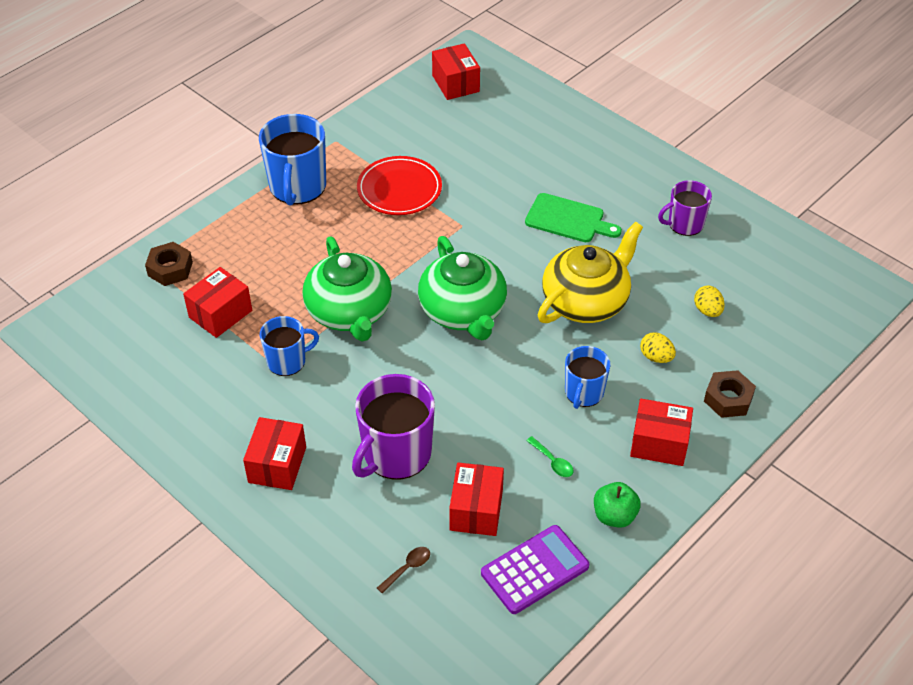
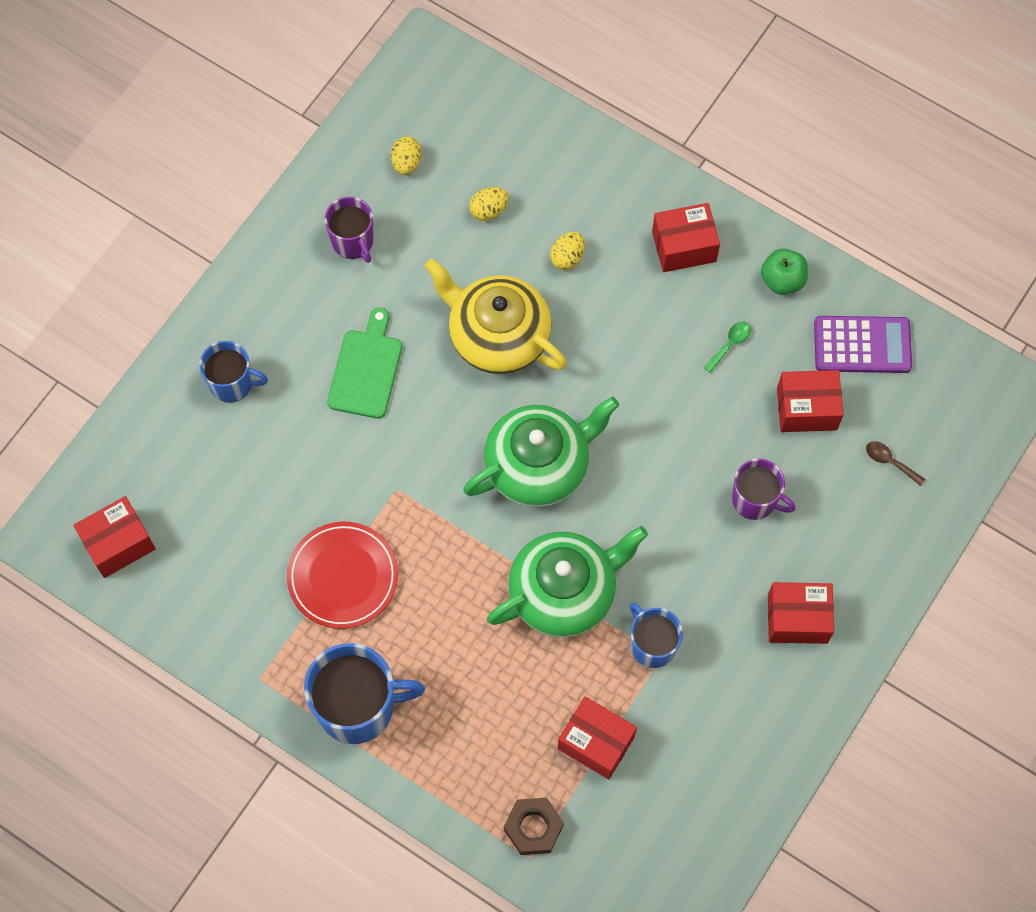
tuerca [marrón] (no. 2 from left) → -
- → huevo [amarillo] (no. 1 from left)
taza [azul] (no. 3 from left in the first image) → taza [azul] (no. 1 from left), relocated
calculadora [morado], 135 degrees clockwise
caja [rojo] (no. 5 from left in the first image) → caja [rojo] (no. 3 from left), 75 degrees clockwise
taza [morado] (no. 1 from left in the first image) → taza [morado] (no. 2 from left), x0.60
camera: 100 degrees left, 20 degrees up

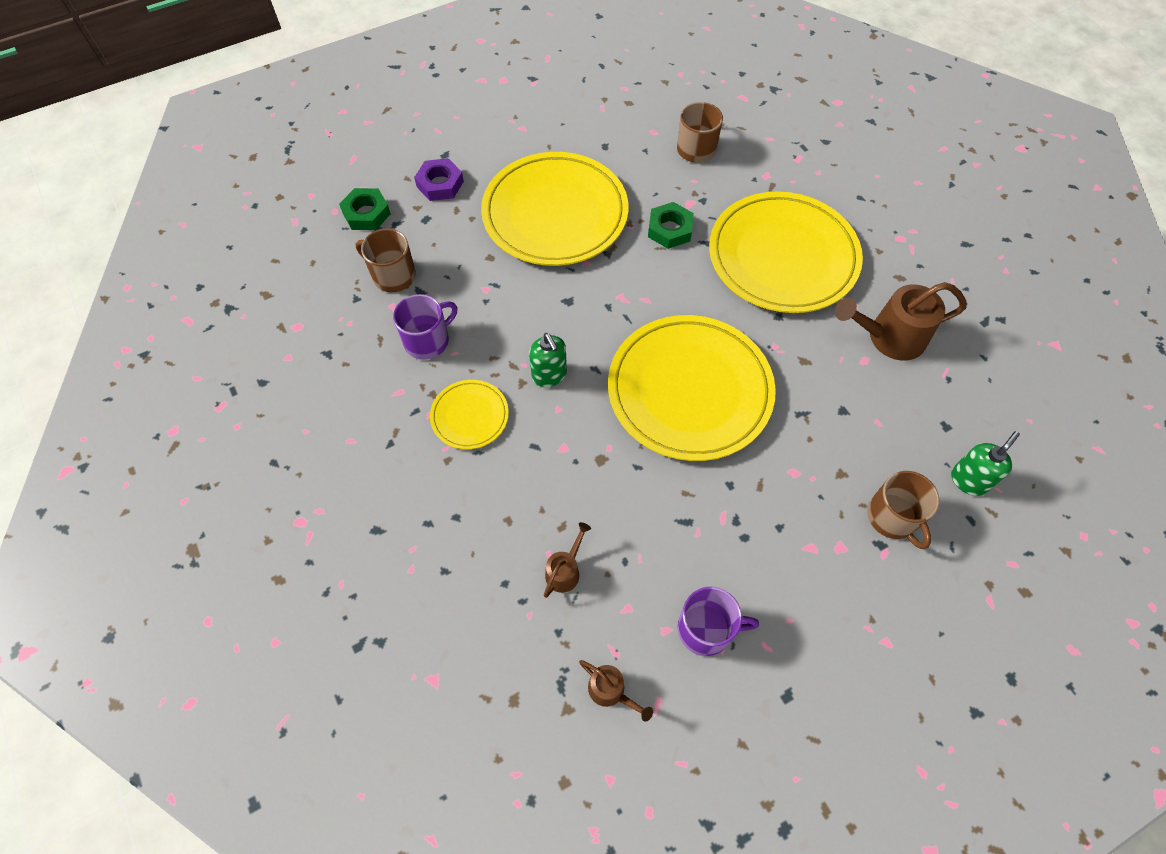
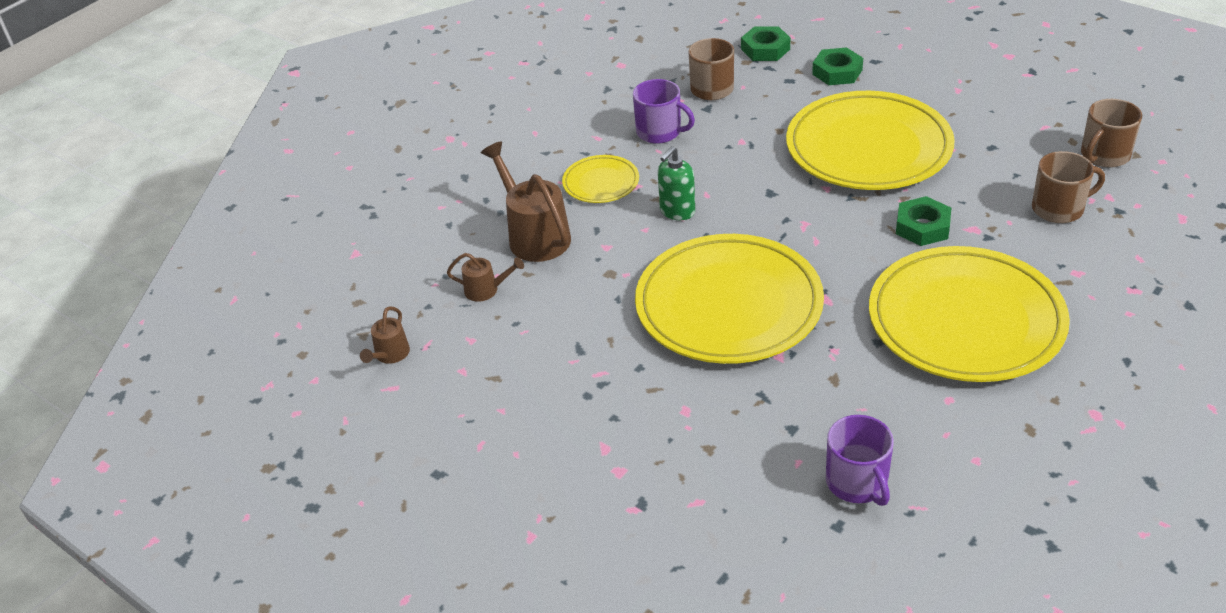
dispensador de jabón [verde] (no. 2 from left) → -
taza [morado] (no. 2 from left), relocated
regadera [marrón] (no. 3 from left), relocated
taza [marrón] (no. 3 from left), relocated
tuerca [morado] → tuerca [verde] (no. 2 from left)
camera: 70 degrees right, 20 degrees down

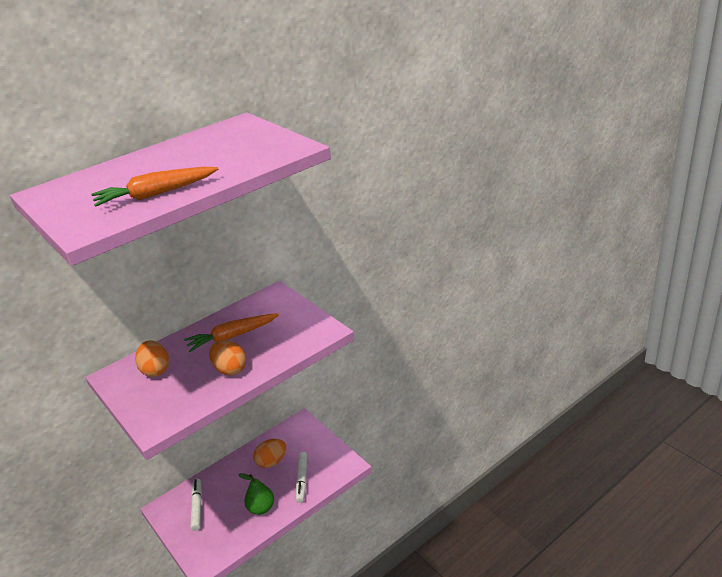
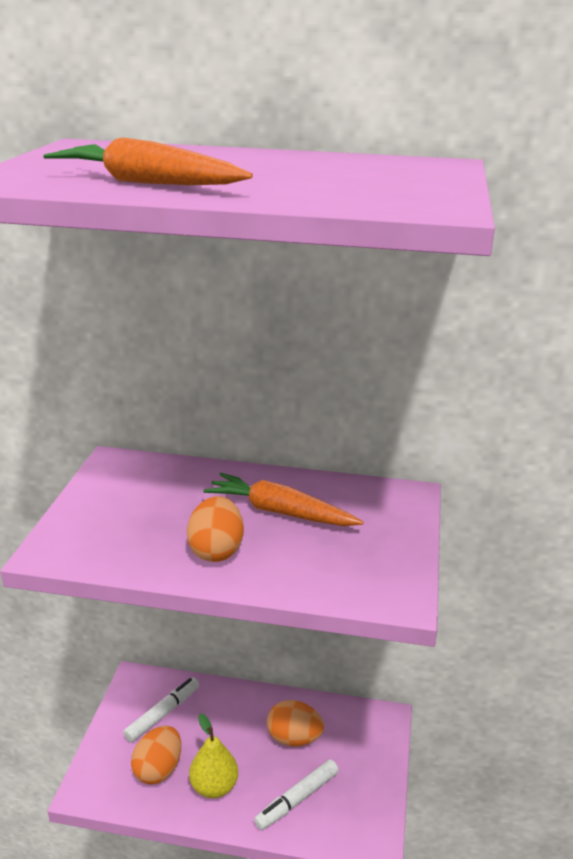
huevo [naranja] (no. 1 from left), relocated
pera [verde] → pera [amarillo]
camera: 45 degrees right, 5 degrees down

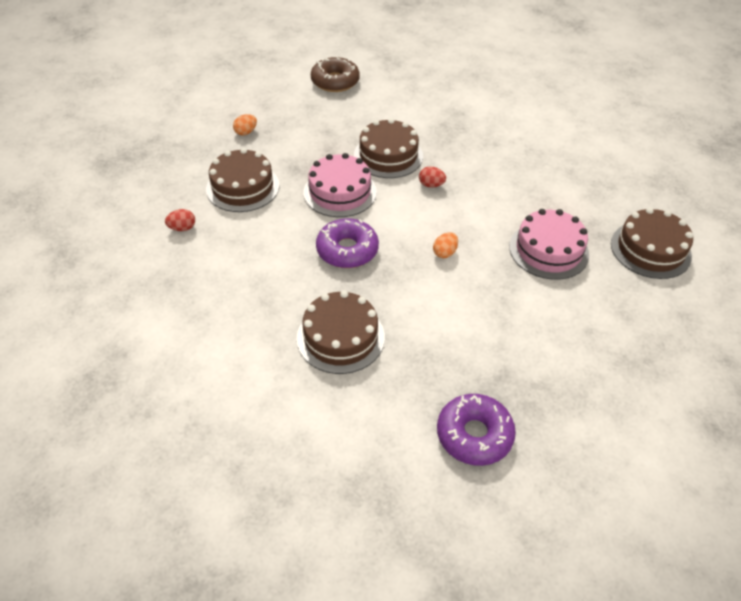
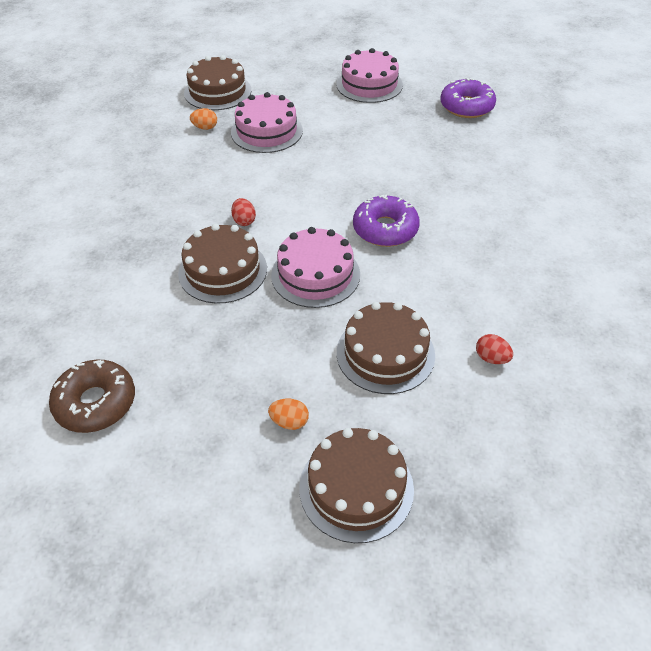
- → tarta [rosa] (no. 3 from left)
tarta [marrón] (no. 2 from left in the first image) → tarta [marrón] (no. 3 from left), relocated
huevo [naranja] (no. 2 from left in the first image) → huevo [naranja] (no. 1 from left), relocated
camera: 125 degrees left, 0 degrees up

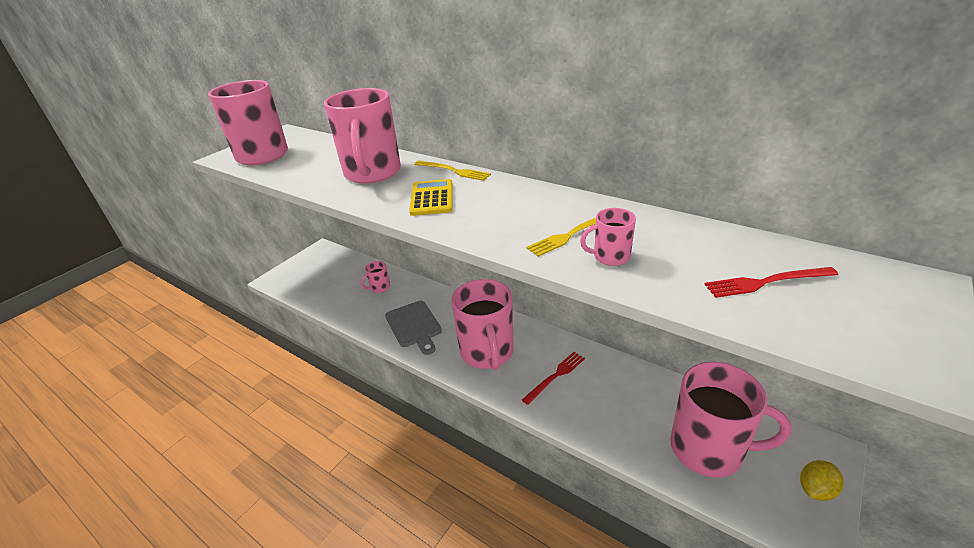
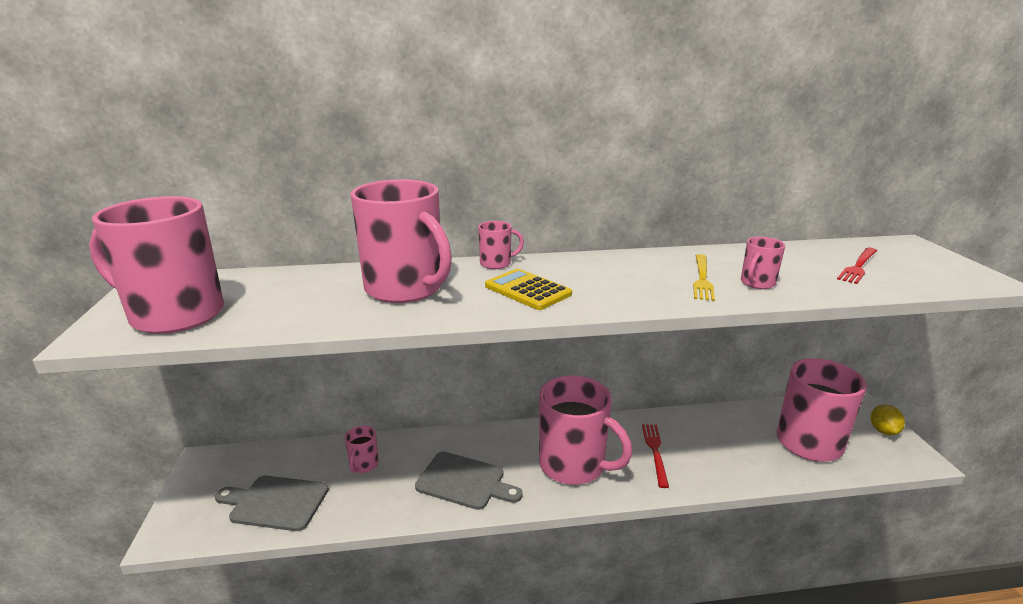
- → tabla de cortar [gris] (no. 1 from left)
tenedor [amarillo] (no. 1 from left) → taza [rosa] (no. 4 from left)
camera: 45 degrees left, 10 degrees down

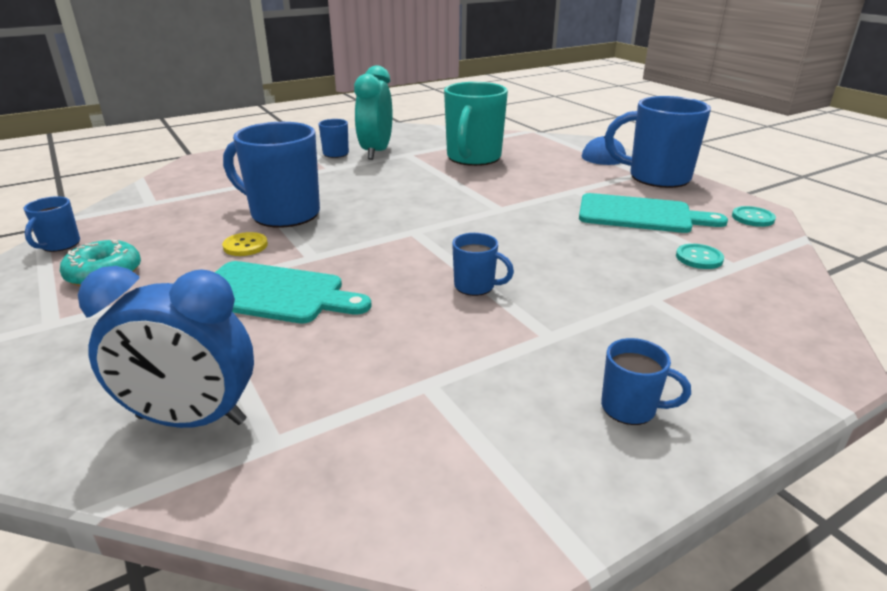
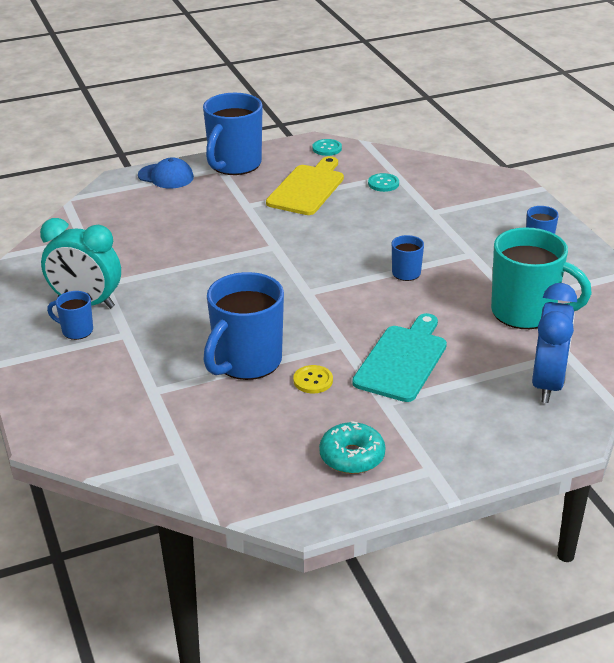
taza [azul] (no. 1 from left) → -
taza [turquesa], relocated
tabla de cortar [turquesa] (no. 2 from left) → tabla de cortar [amarillo]
camera: 80 degrees left, 5 degrees up

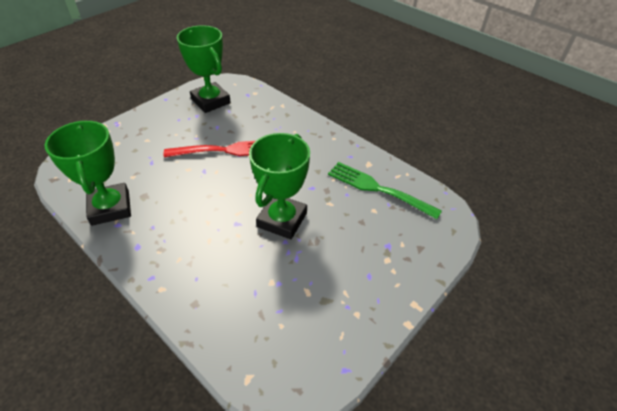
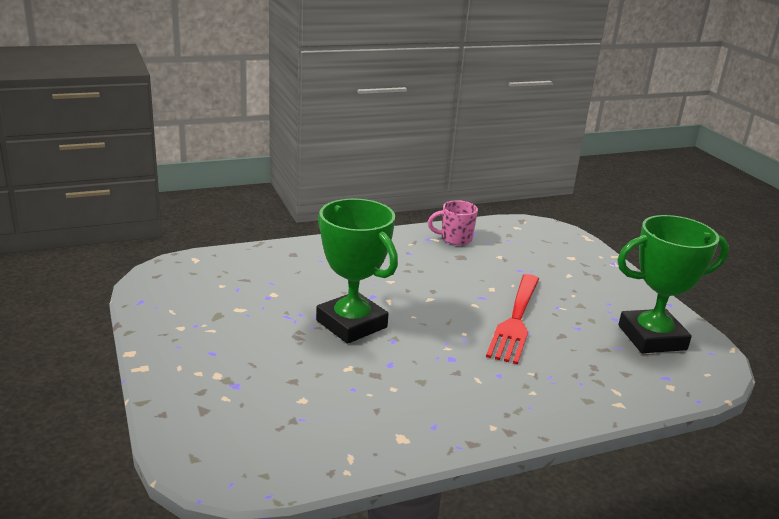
tenedor [verde] → -
trofeo [verde] (no. 1 from left) → taza [rosa]
camera: 115 degrees right, 20 degrees down

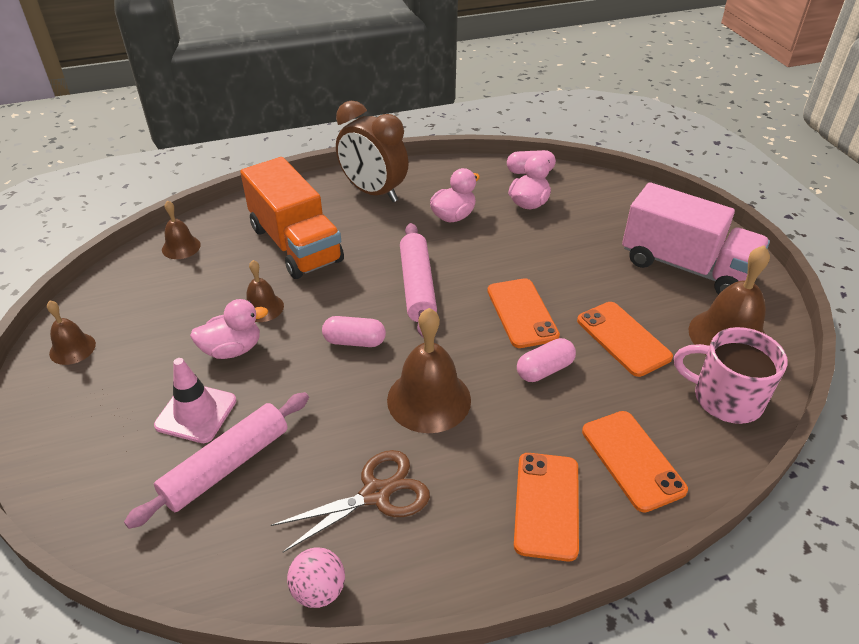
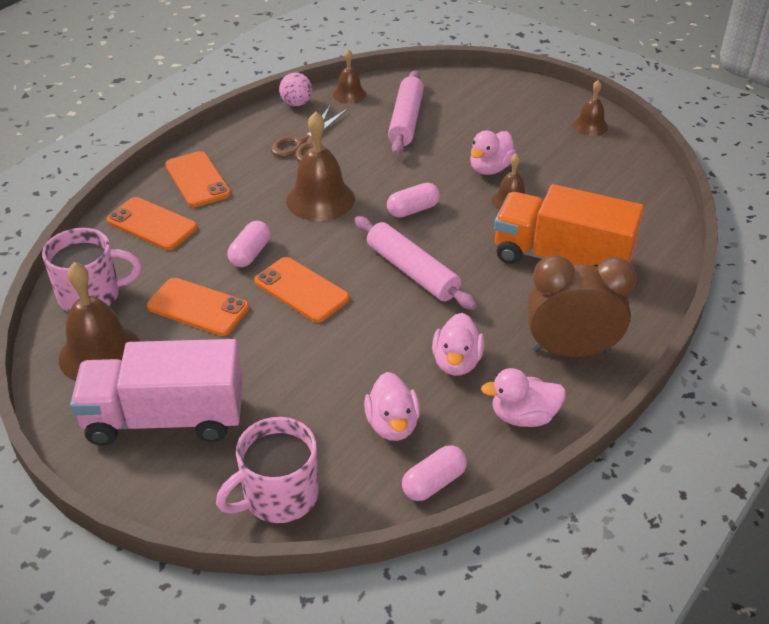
cono de tráfico [rosa] → -
- → taza [rosa] (no. 2 from left)
- → pato [rosa] (no. 4 from left)
campana [marrón] (no. 2 from left in the first image) → campana [marrón] (no. 3 from left), relocated
camera: 145 degrees right, 0 degrees up

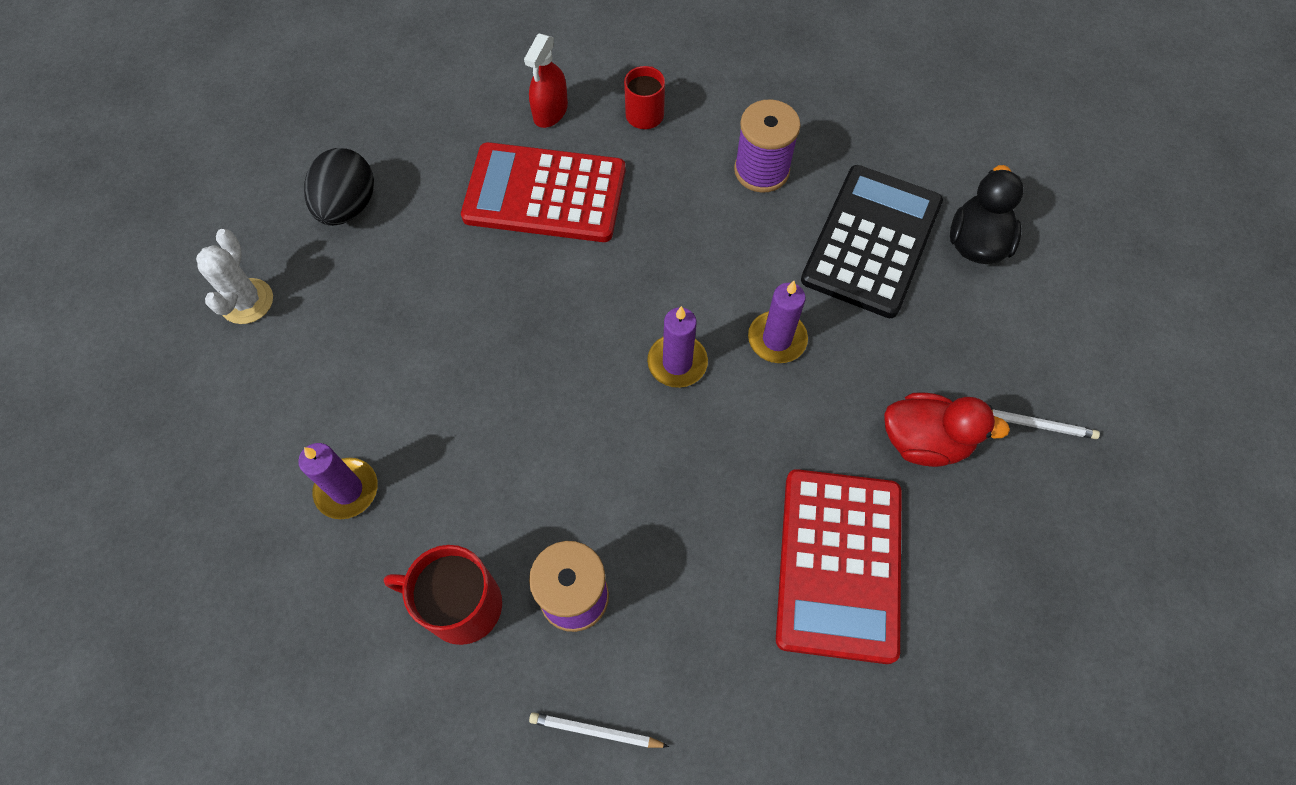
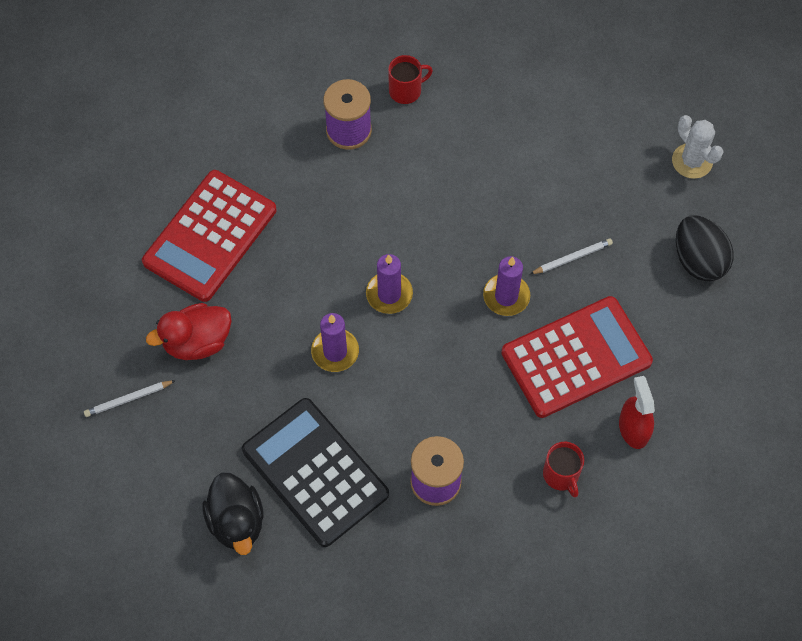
vela [morado] (no. 1 from left in the first image) → vela [morado] (no. 3 from left), relocated
lápiz [blanco] (no. 1 from left in the first image) → lápiz [blanco] (no. 2 from left), relocated
calculadora [rojo] (no. 2 from left in the first image) → calculadora [rojo] (no. 1 from left), 120 degrees counterclockwise
calculadora [negro], 150 degrees clockwise
taza [rojo] (no. 1 from left), x0.65
camera: 145 degrees right, 0 degrees up

